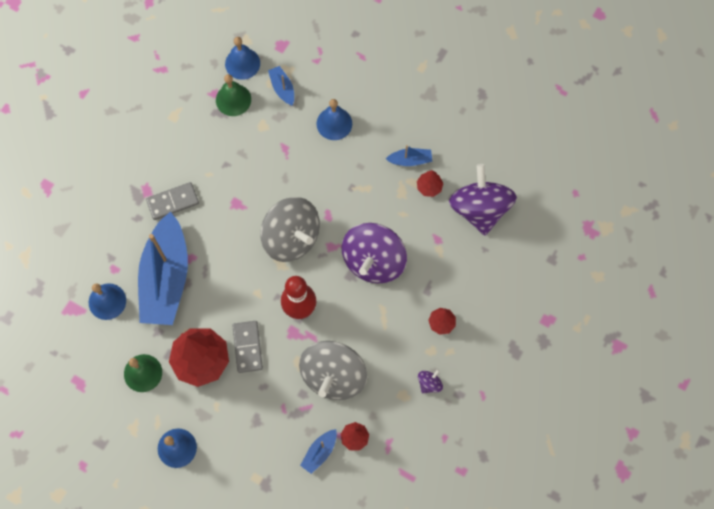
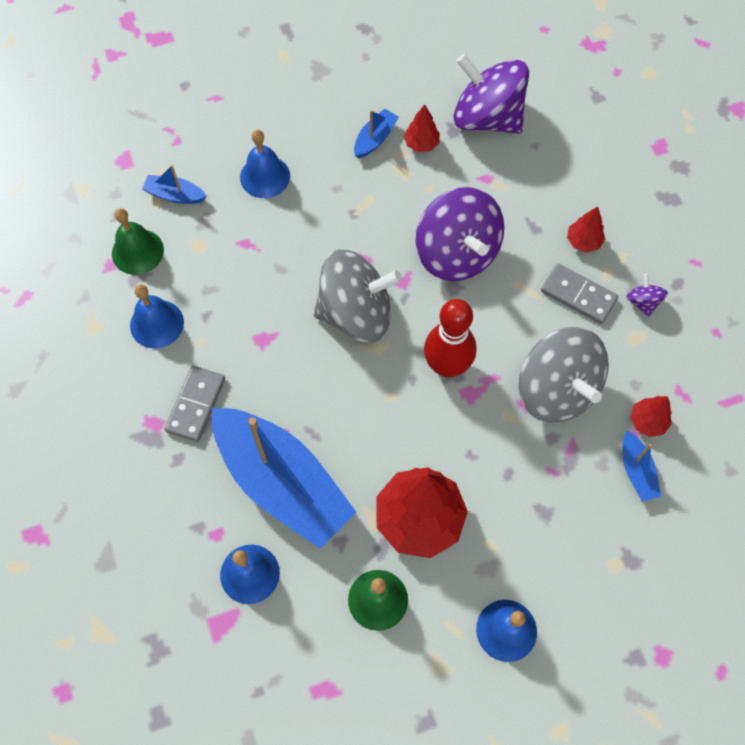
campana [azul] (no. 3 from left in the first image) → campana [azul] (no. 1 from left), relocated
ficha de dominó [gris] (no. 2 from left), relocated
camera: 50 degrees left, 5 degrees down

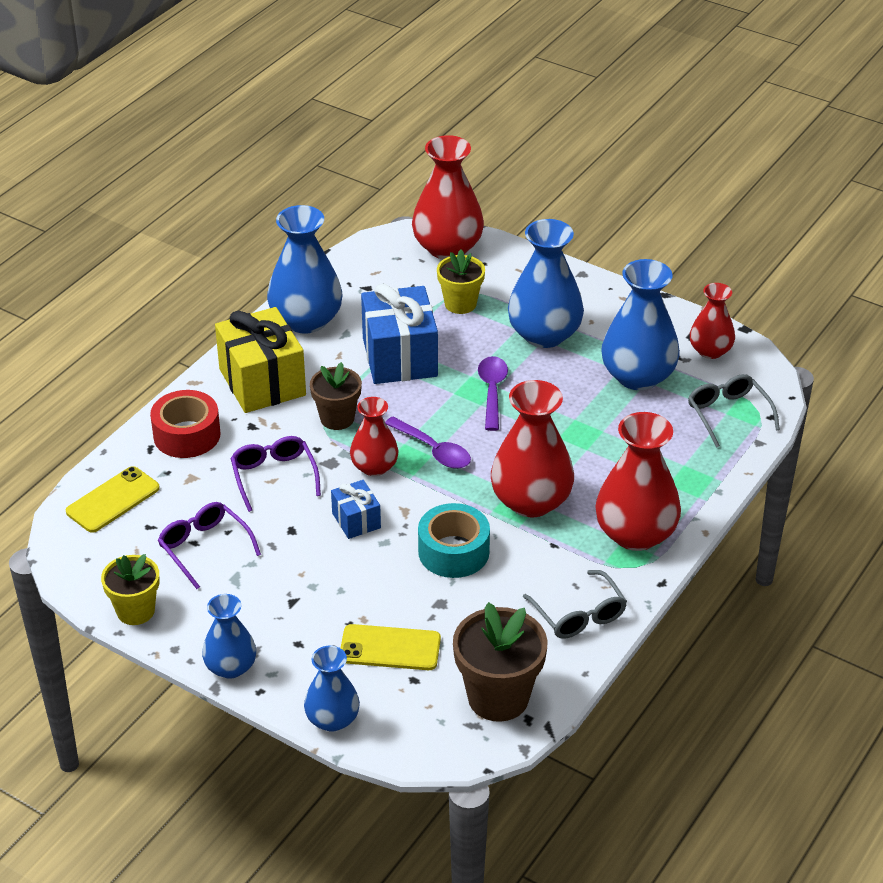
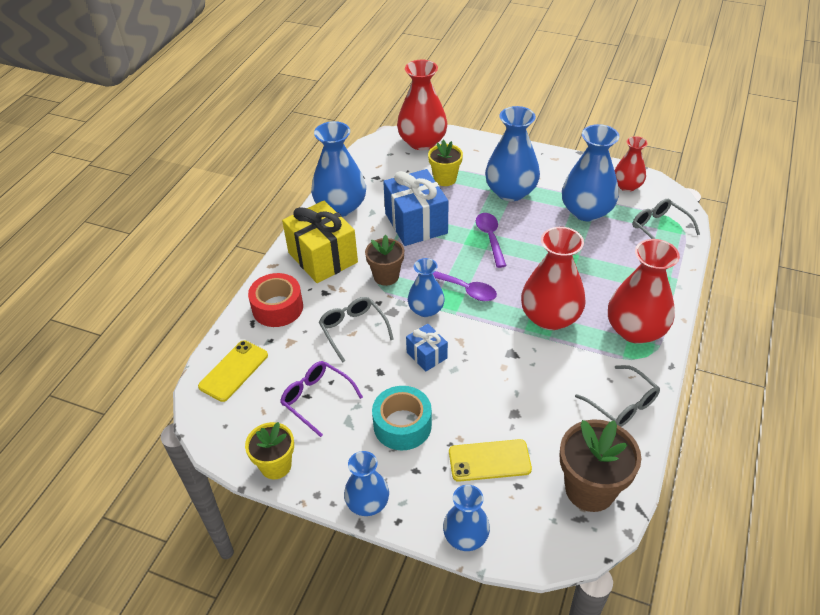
cinta adhesiva [turquesa], relocated
gafas [morado] (no. 2 from left) → gafas [gris] (no. 1 from left)
florero [rojo] (no. 1 from left) → florero [azul] (no. 3 from left)
camera: 10 degrees left, 5 degrees up

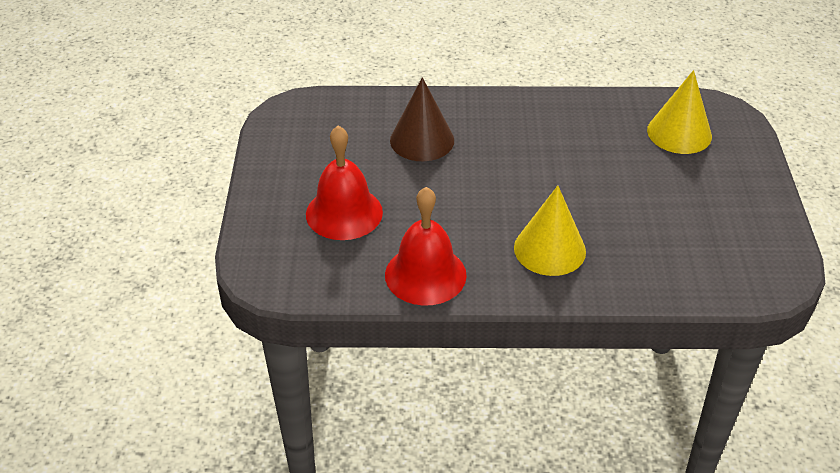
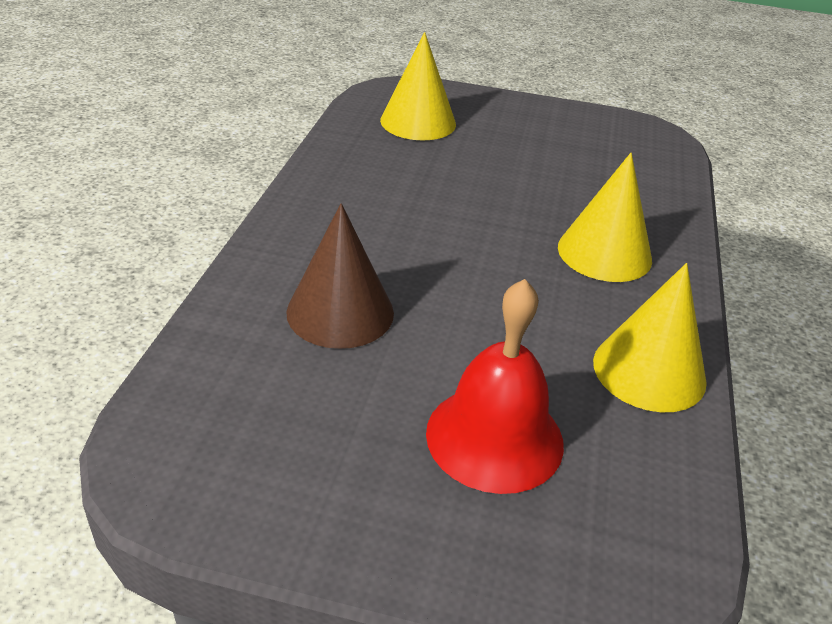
campana [rojo] (no. 2 from left) → cono [amarillo] (no. 3 from left)
camera: 80 degrees left, 5 degrees down

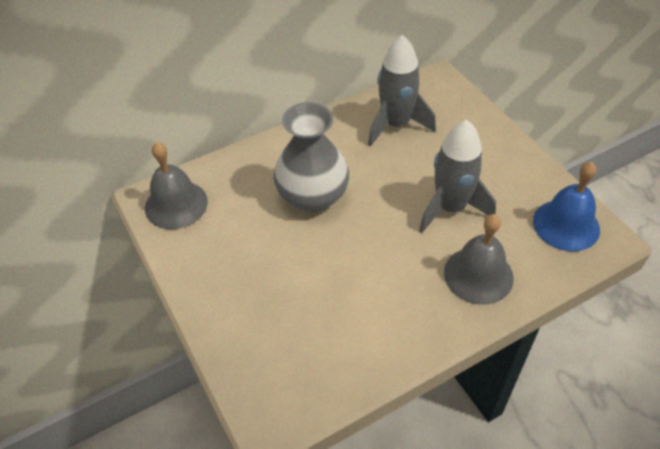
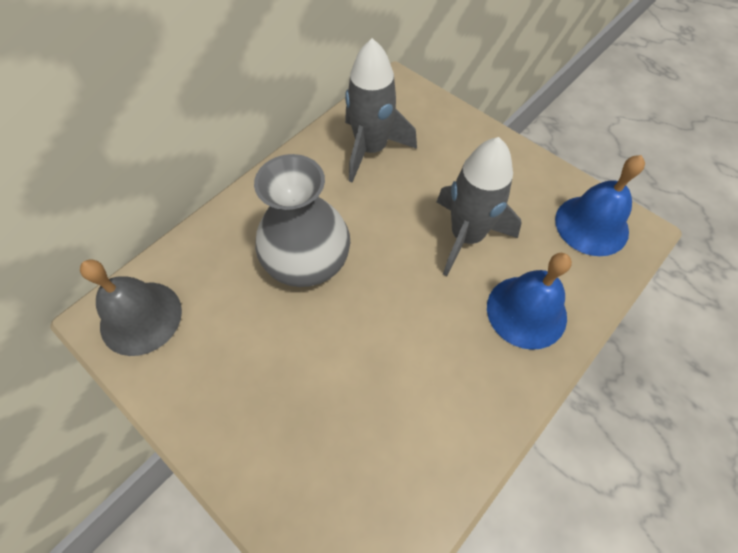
campana [gris] (no. 2 from left) → campana [azul] (no. 1 from left)
camera: 20 degrees left, 10 degrees up

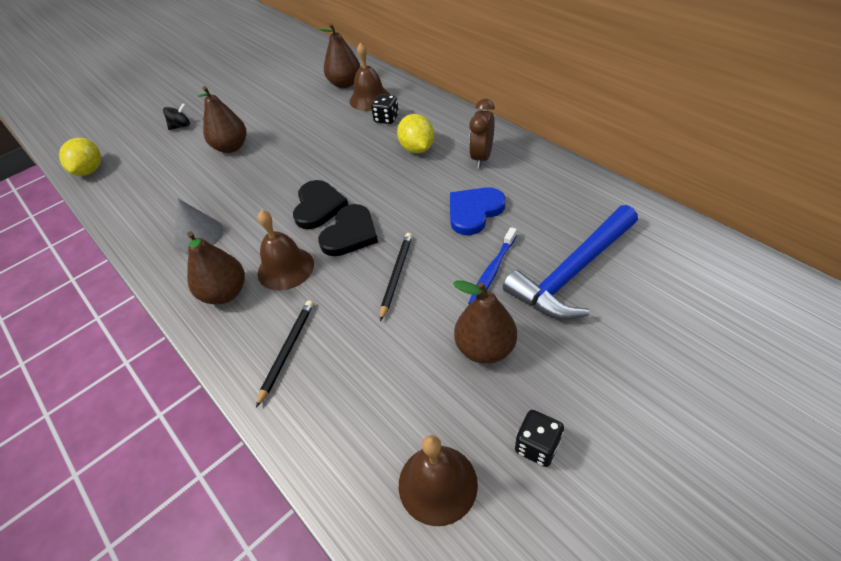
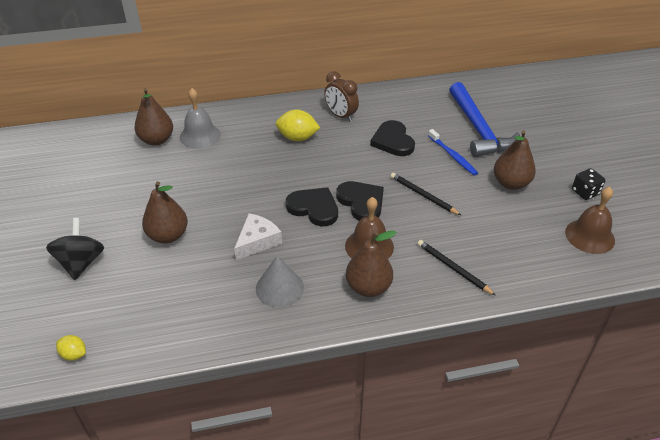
dado [negro] (no. 1 from left) → -
- → queso [blanco]
campana [marrón] (no. 2 from left) → campana [gris]
corazón [azul] → corazón [negro] (no. 3 from left)
limón [amarillo] (no. 1 from left), x0.57
peonza [negro], x1.65
camera: 65 degrees left, 5 degrees down

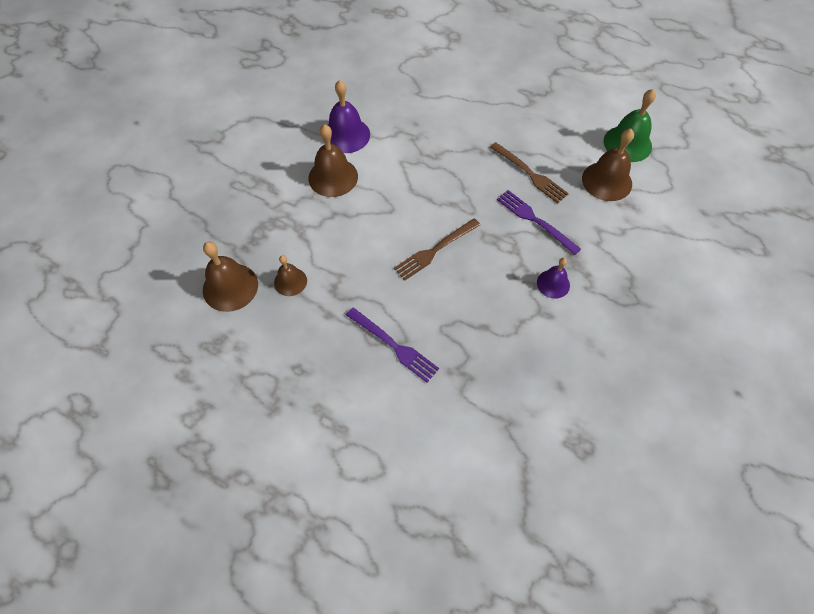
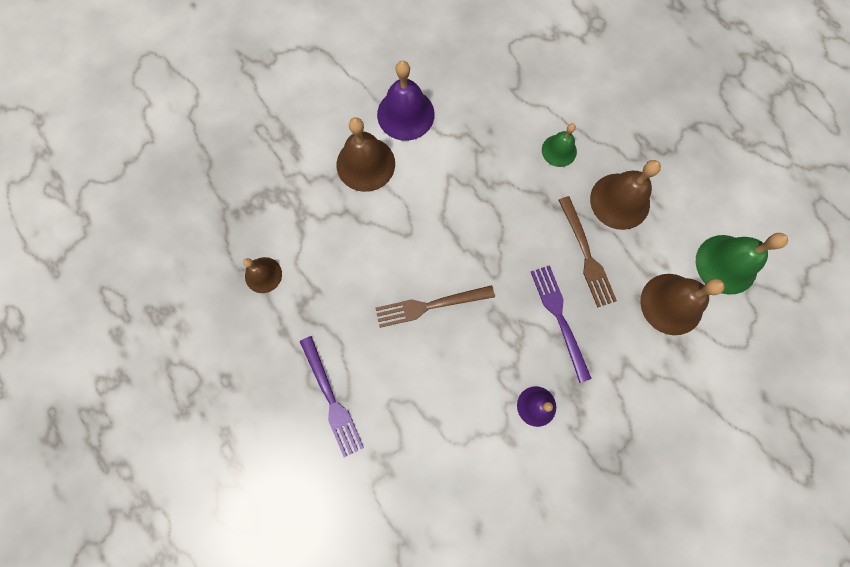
- → campana [verde] (no. 1 from left)
campana [marrón] (no. 1 from left in the first image) → campana [marrón] (no. 3 from left), relocated
camera: 25 degrees right, 15 degrees up

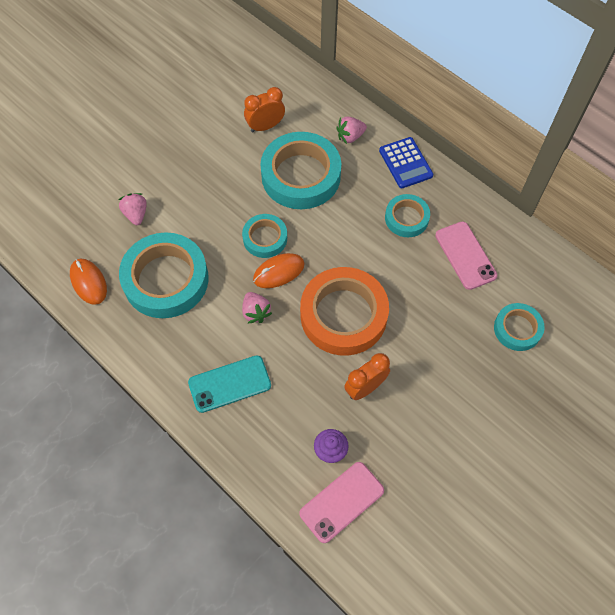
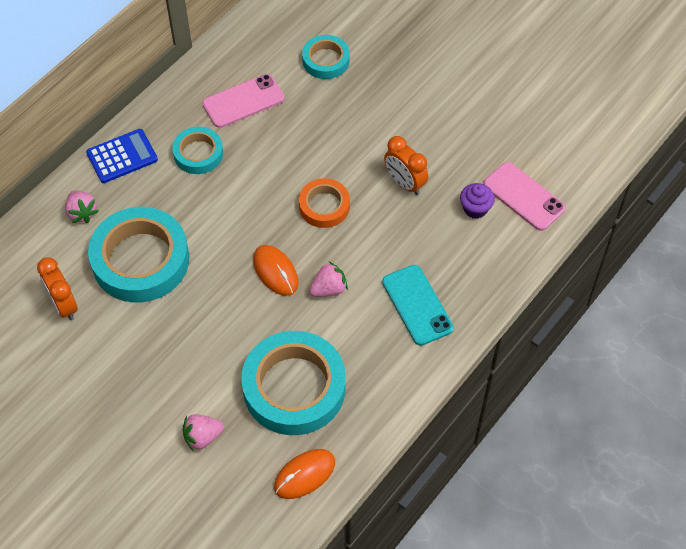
cinta adhesiva [turquesa] (no. 2 from left) → -
cinta adhesiva [naranja], x0.54
camera: 95 degrees left, 5 degrees down

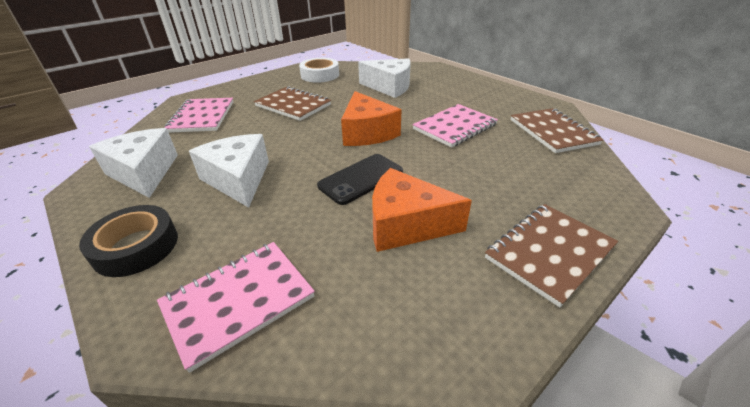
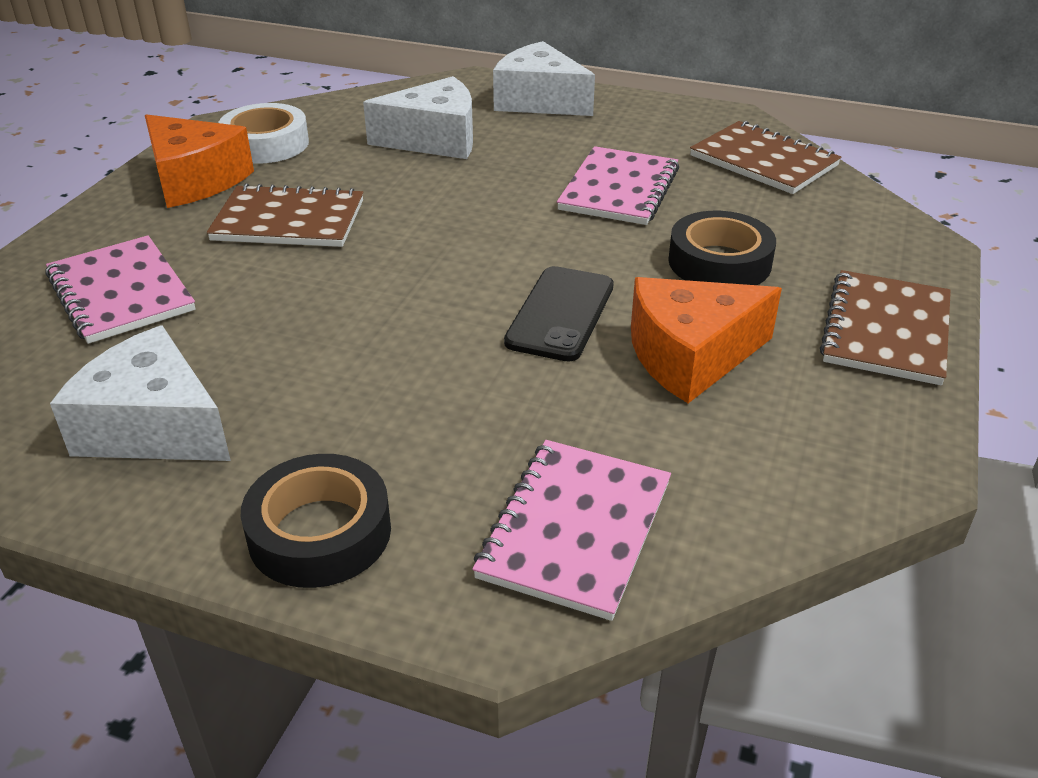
- → cinta adhesiva [negro] (no. 2 from left)
queso [blanco] (no. 2 from left in the first image) → queso [blanco] (no. 3 from left), relocated
queso [naranja] (no. 1 from left), relocated
camera: 30 degrees left, 0 degrees up

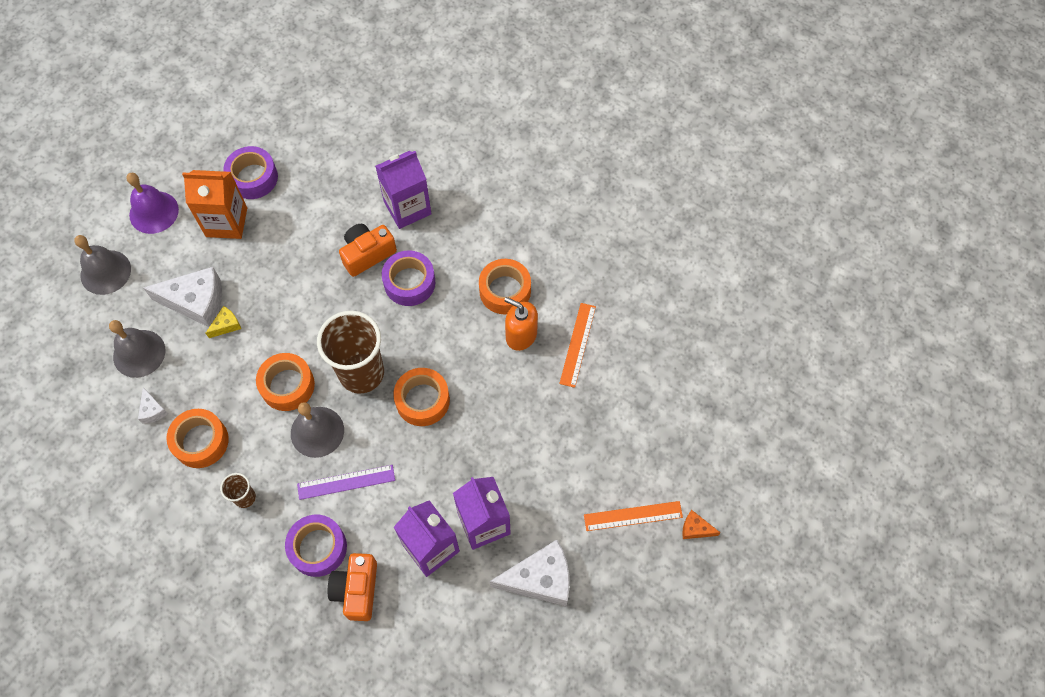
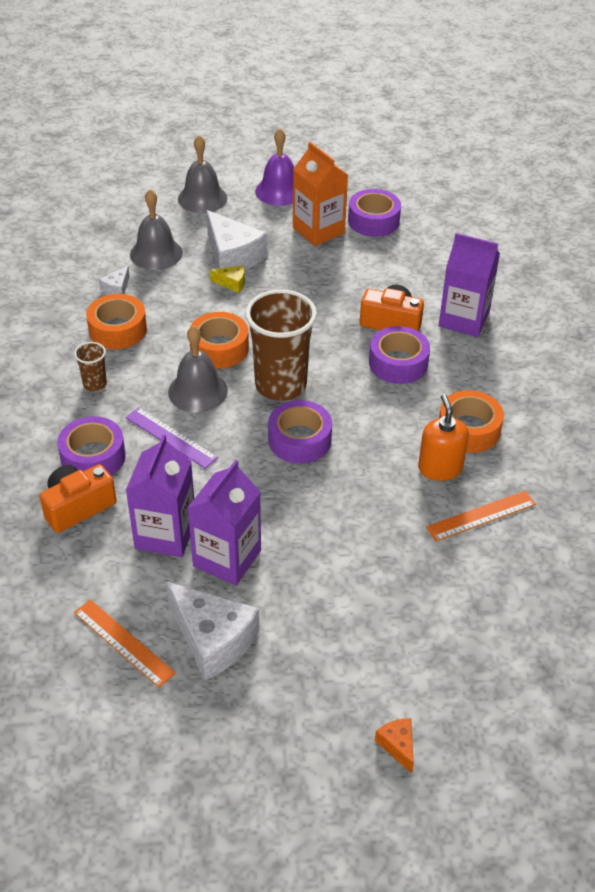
regla [naranja] (no. 2 from left in the first image) → regla [naranja] (no. 1 from left), relocated
cinta adhesiva [naranja] (no. 3 from left) → cinta adhesiva [morado] (no. 2 from left)
camera: 50 degrees right, 20 degrees down

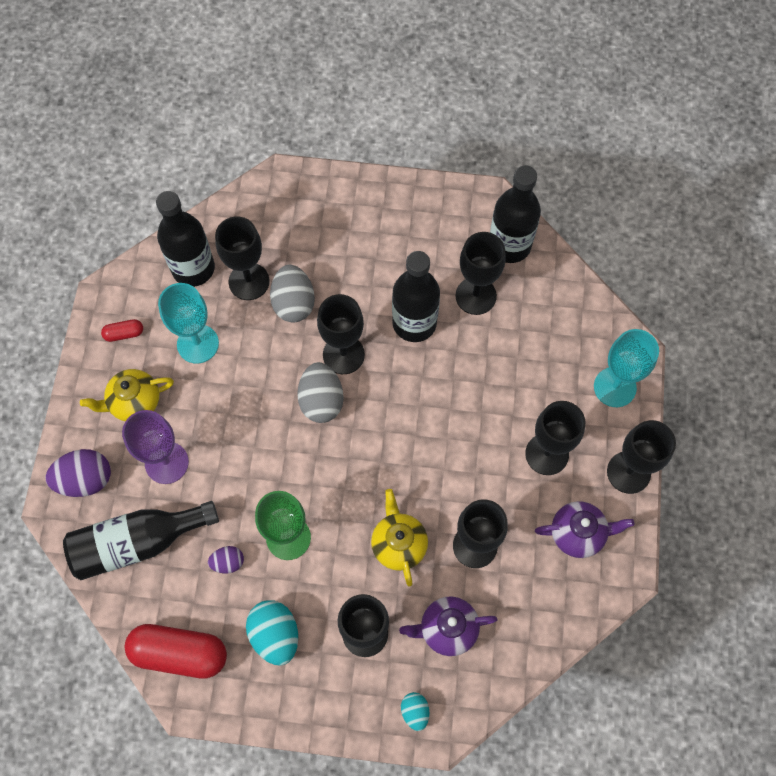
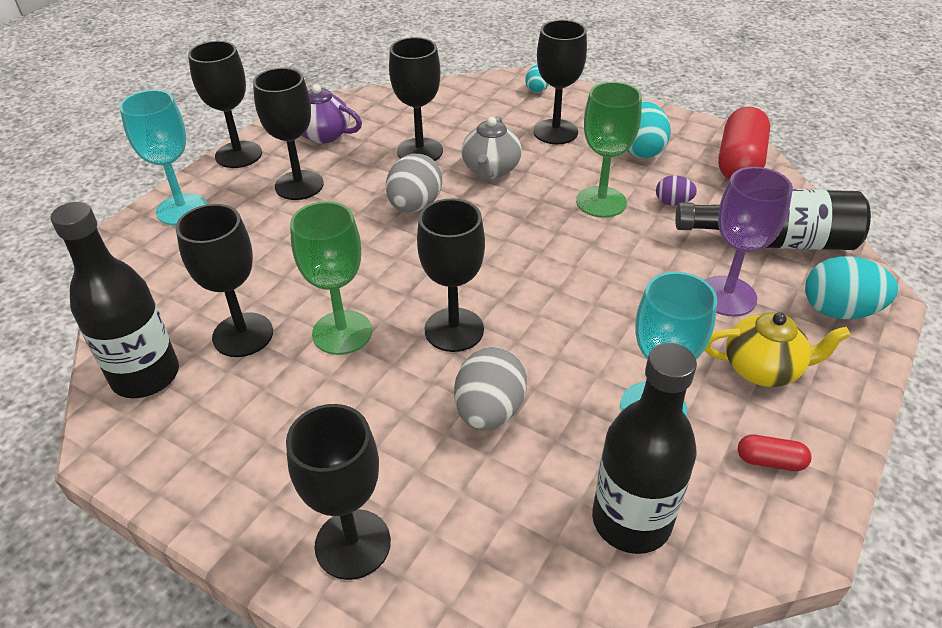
tetera [morado] (no. 1 from left) → -
copa [negro] (no. 1 from left in the first image) → copa [negro] (no. 4 from left), relocated
huevo [gris] (no. 2 from left in the first image) → huevo [gris] (no. 1 from left), relocated
botella [negro] (no. 3 from left) → copa [verde] (no. 1 from left)
huevo [morado] (no. 1 from left) → huevo [turquesa] (no. 3 from left)
tetera [amarillo] (no. 2 from left) → tetera [gris]
cápsula [rojo] (no. 2 from left in the first image) → cápsula [rojo] (no. 1 from left), 75 degrees clockwise
camera: 155 degrees left, 25 degrees down

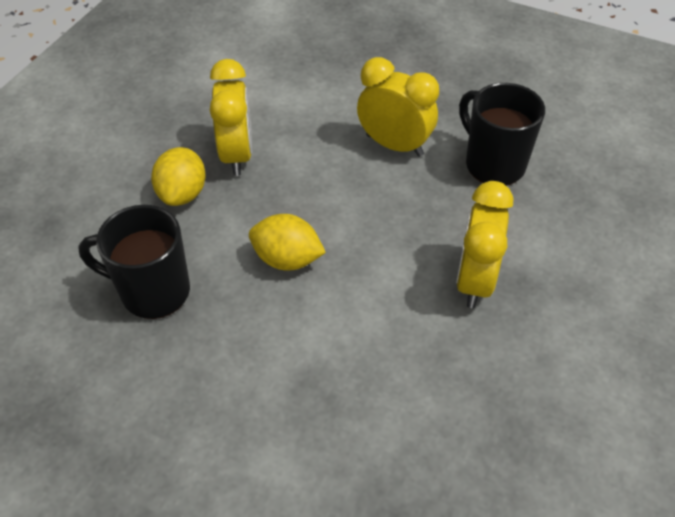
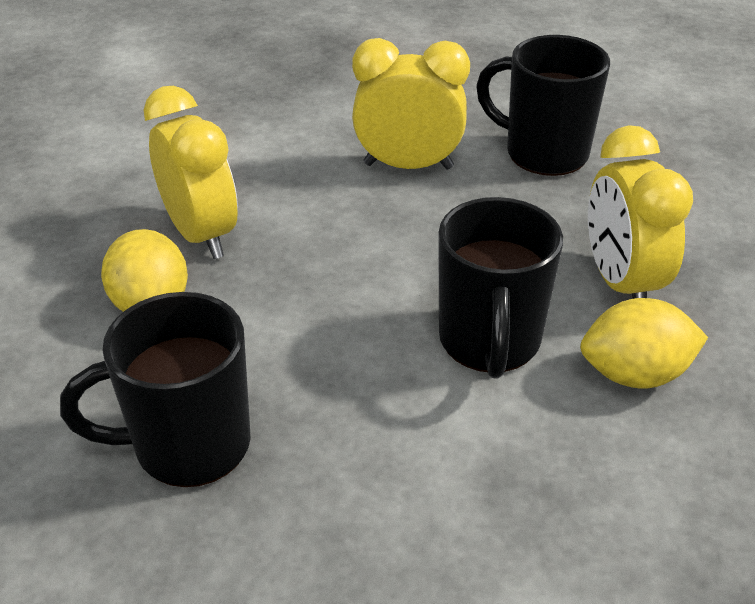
- → taza [negro] (no. 2 from left)
limón [amarillo] (no. 2 from left), relocated
camera: 25 degrees left, 10 degrees down

